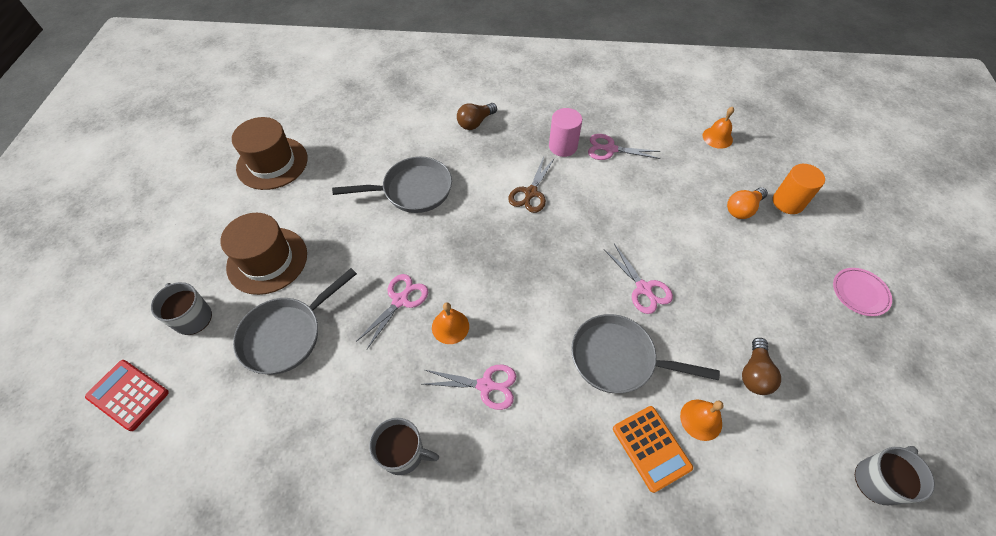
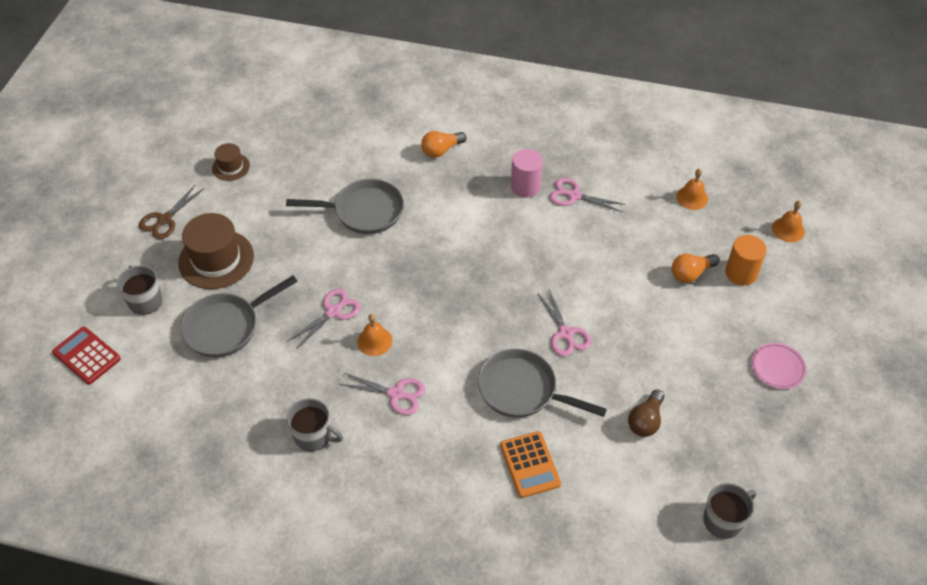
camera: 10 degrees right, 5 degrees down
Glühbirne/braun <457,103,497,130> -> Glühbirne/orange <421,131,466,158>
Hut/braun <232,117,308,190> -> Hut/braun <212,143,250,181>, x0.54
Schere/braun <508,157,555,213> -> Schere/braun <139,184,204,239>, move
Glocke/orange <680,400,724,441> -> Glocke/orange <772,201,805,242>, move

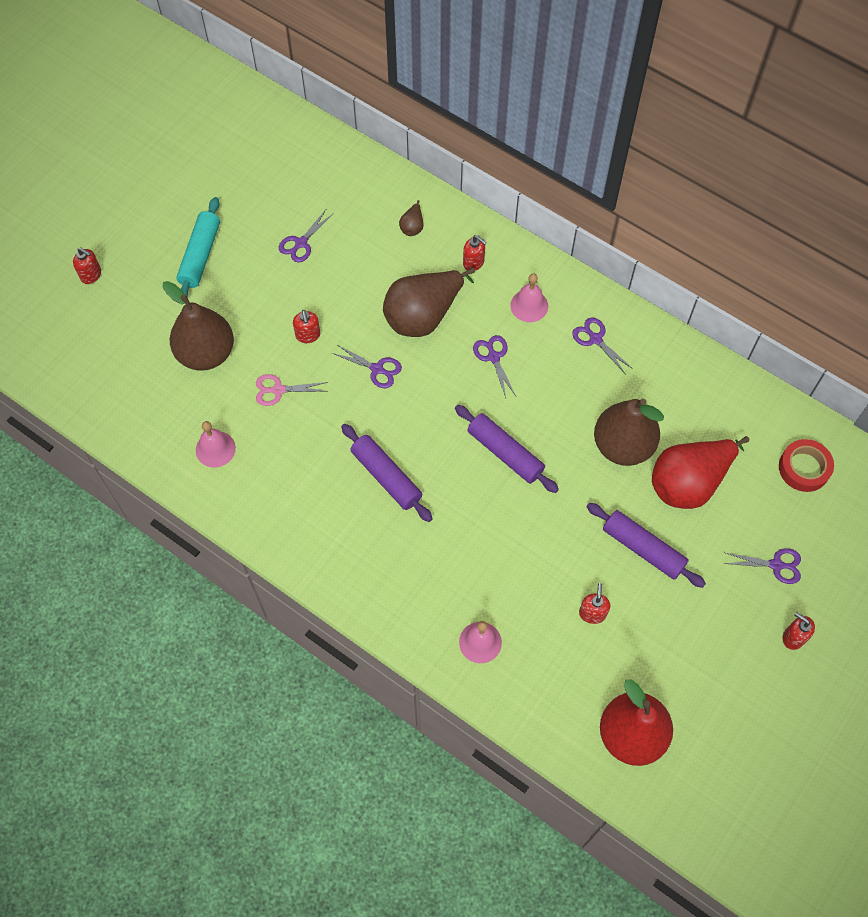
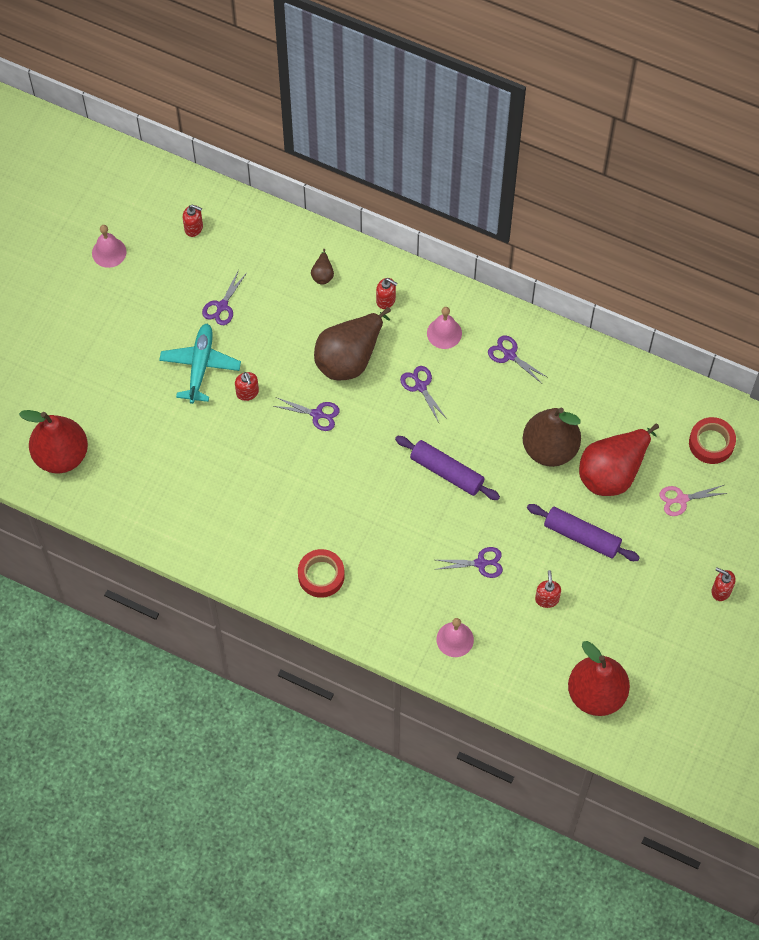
camera: 10 degrees left, 0 degrees up
Nudelholz/türkis <176,197,220,297> -> none
Seifenspender/rot <73,247,101,284> -> Seifenspender/rot <183,204,203,237>, move
Birne/braun <162,281,234,371> -> none
Schere/rosa <256,374,328,406> -> Schere/rosa <659,485,727,516>, move
Glocke/rosa <196,421,236,468> -> Glocke/rosa <92,225,127,268>, move
Nudelholz/lila <341,424,433,522> -> none
Schere/lila <723,548,801,584> -> Schere/lila <435,547,503,578>, move
none -> Flugzeug/türkis <159,323,241,404>
none -> Birne/rot <19,410,88,473>
none -> Klebeband/rot <298,549,345,598>

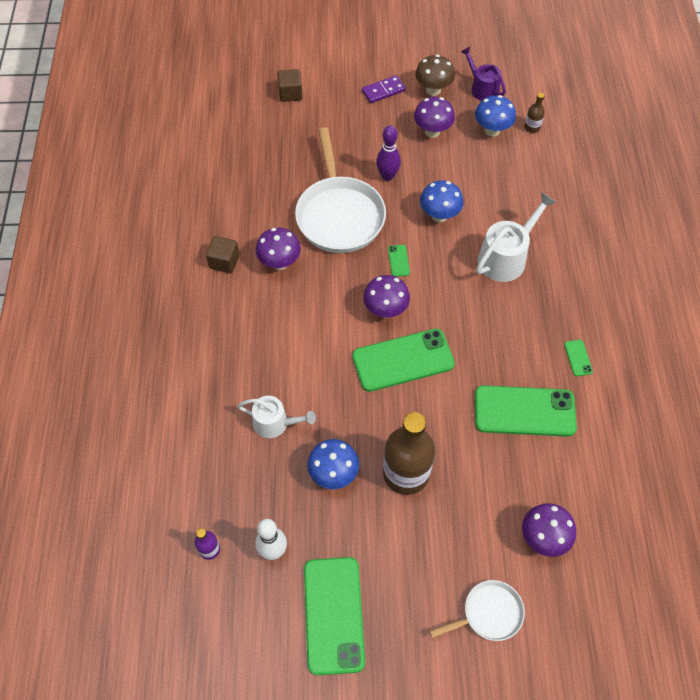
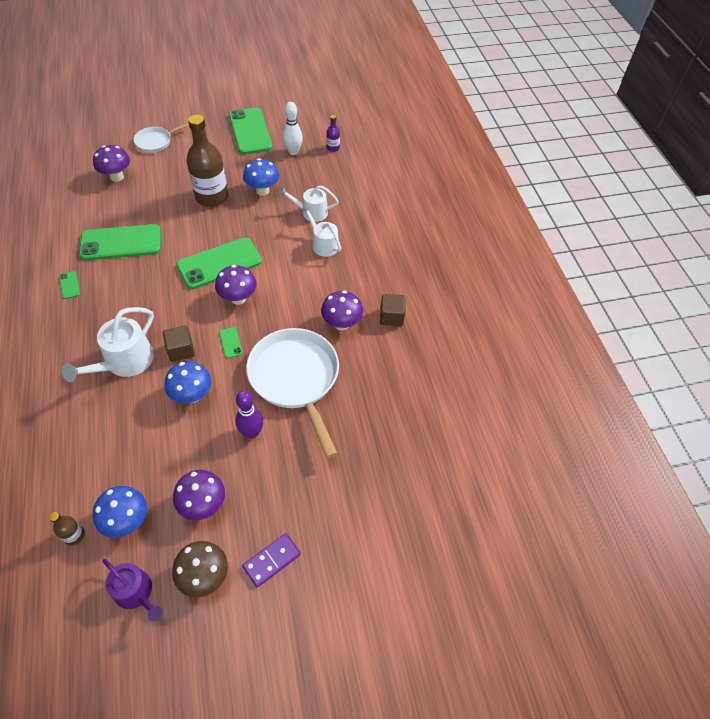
camera: 165 degrees right, 5 degrees down
Kubus/braun <278,69,303,102> -> Kubus/braun <163,326,195,362>, move
none -> Gießkanne/weiß <301,205,341,257>

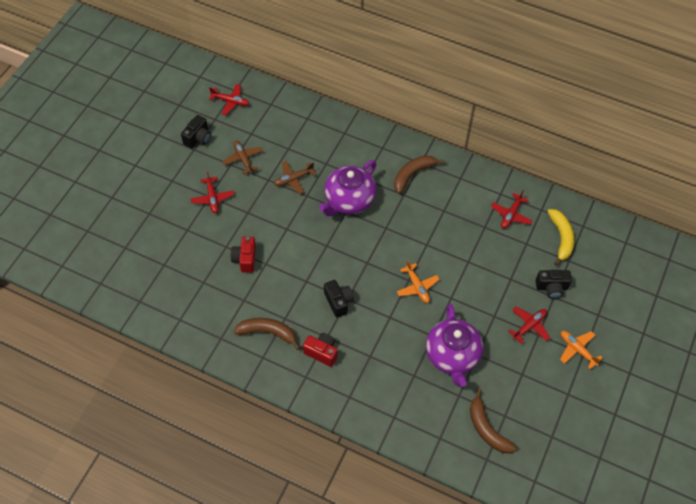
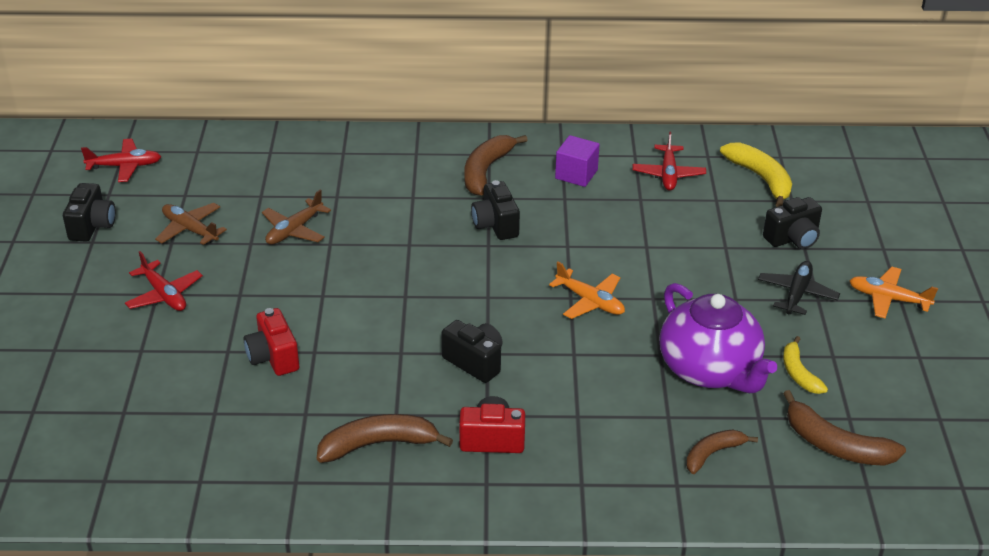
camera: 25 degrees left, 20 degrees down
Teekanne/lila <319,160,377,216> -> none
Flugzeug/rot <508,307,550,344> -> Flugzeug/schwarz <758,261,840,315>
none -> Kubus/lila <555,135,600,187>
none -> Kamera/schwarz <471,180,520,240>
none -> Banane/gelb <783,336,828,394>
none -> Banane/braun <686,430,758,474>

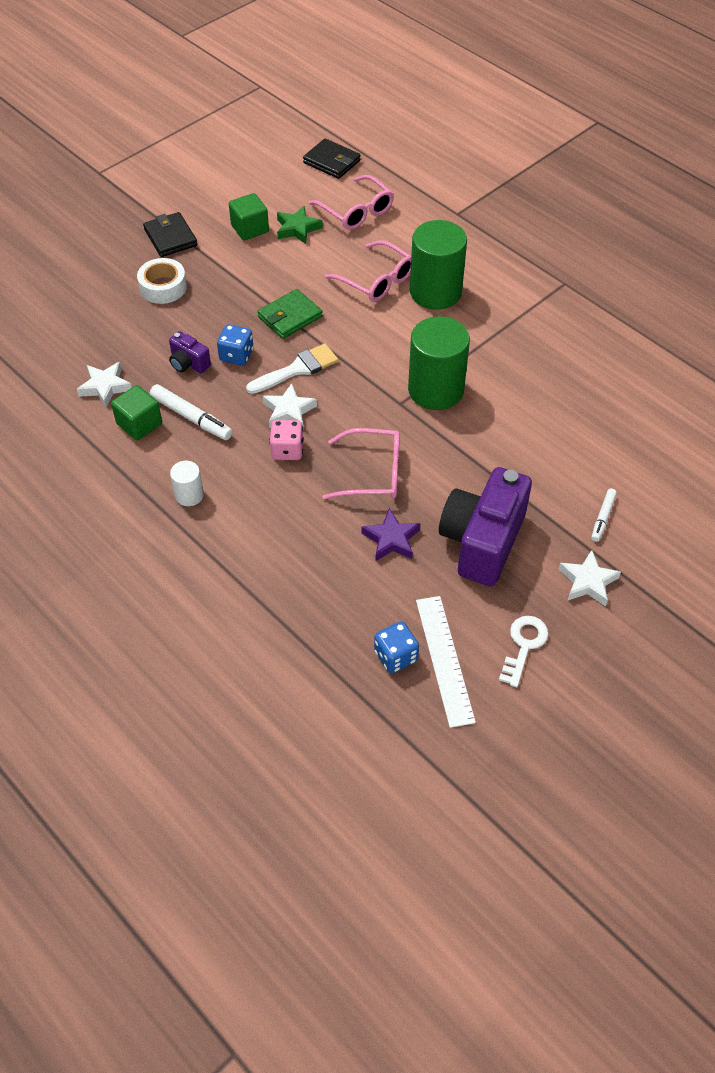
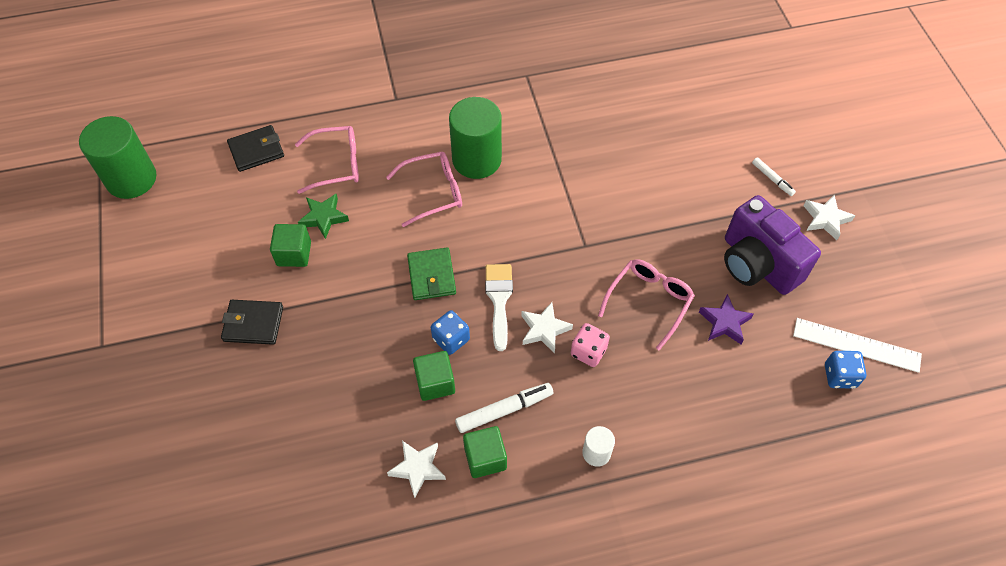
camera: 60 degrees left, 5 degrees up
Klebeband/weiß <137,258,187,304> -> none
Vollzylinder/grün <408,316,470,410> -> Vollzylinder/grün <79,116,156,199>, move
Kamera/lila <169,331,211,373> -> Kubus/grün <413,351,455,401>
Schlüssel/weiß <499,616,548,687> -> none

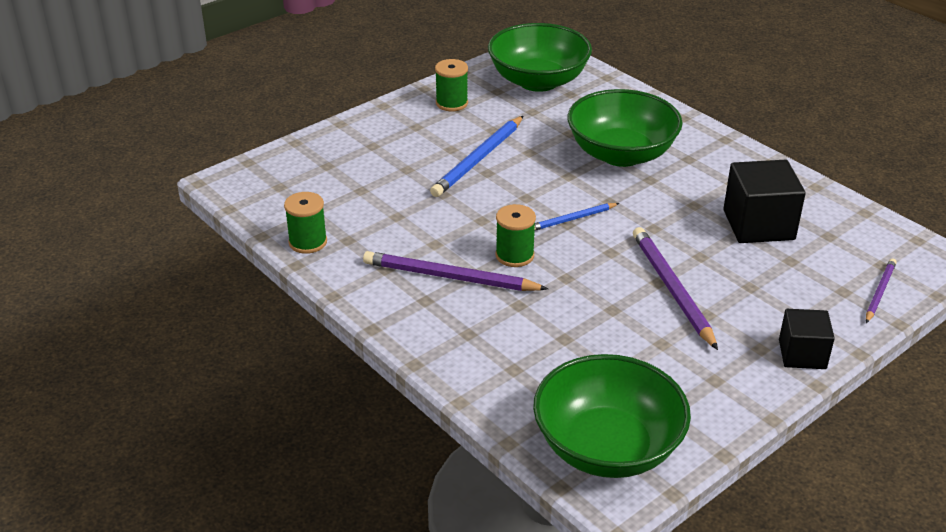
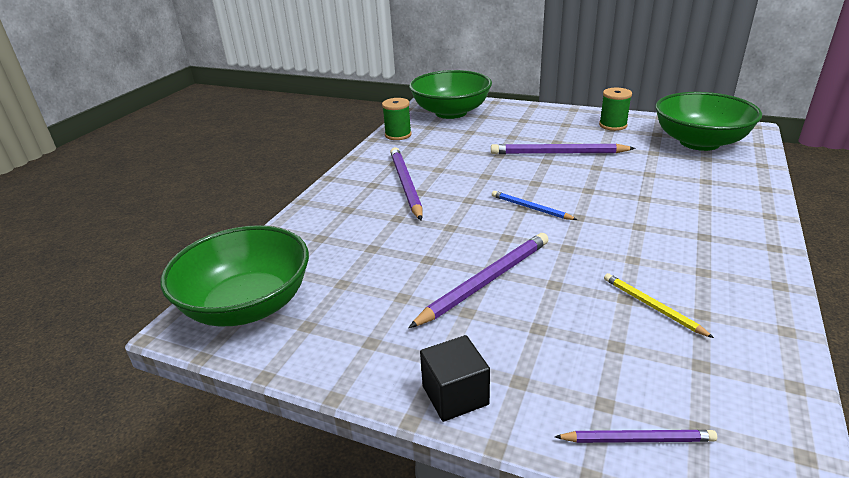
camera: 65 degrees right, 5 degrees down
Schüssel/grün <567,89,683,167> -> Schüssel/grün <409,70,492,119>, move
Bleistift/blau <430,116,523,197> -> Bleistift/lila <491,144,636,154>
Kubus/schwarz <723,160,806,243> -> Bleistift/gelb <604,273,714,338>
Garnrolle/grün <495,204,536,267> -> none

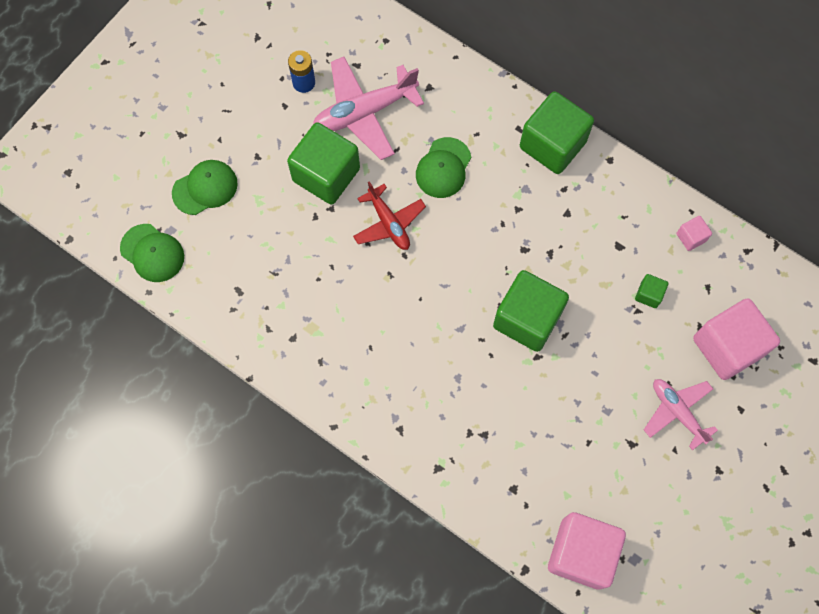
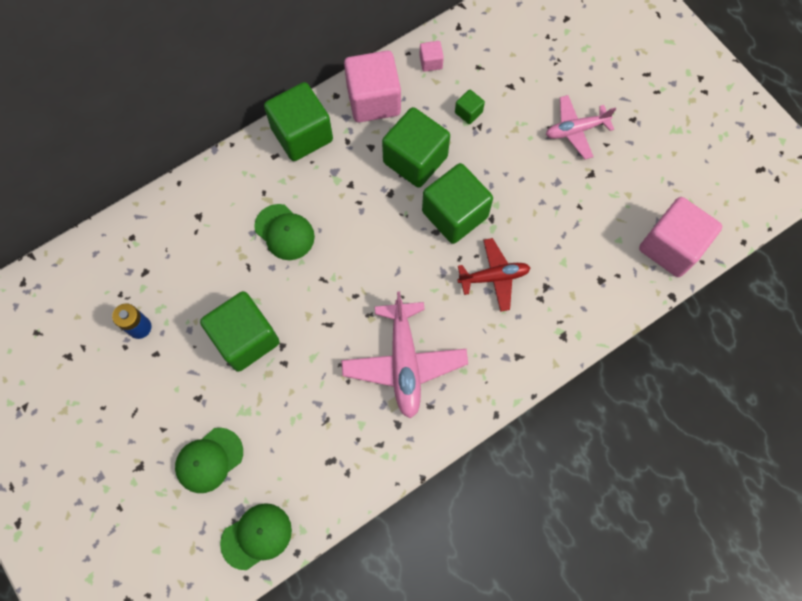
camera: 70 degrees left, 0 degrees up
Flugzeug/rosa <313,57,424,160> -> Flugzeug/rosa <341,291,468,419>, move
Kappe/grün <172,160,238,215> -> Kappe/grün <175,428,243,493>, 120 degrees counterclockwise
Flugzeug/rot <353,181,426,250> -> Flugzeug/rot <457,238,530,312>, move
Kubus/rosa <693,298,780,380> -> Kubus/rosa <344,51,401,123>, move
none -> Kubus/grün <382,107,450,188>

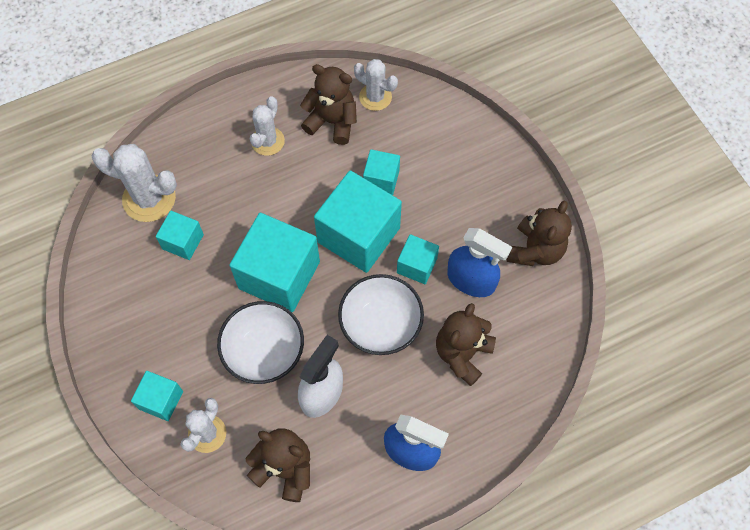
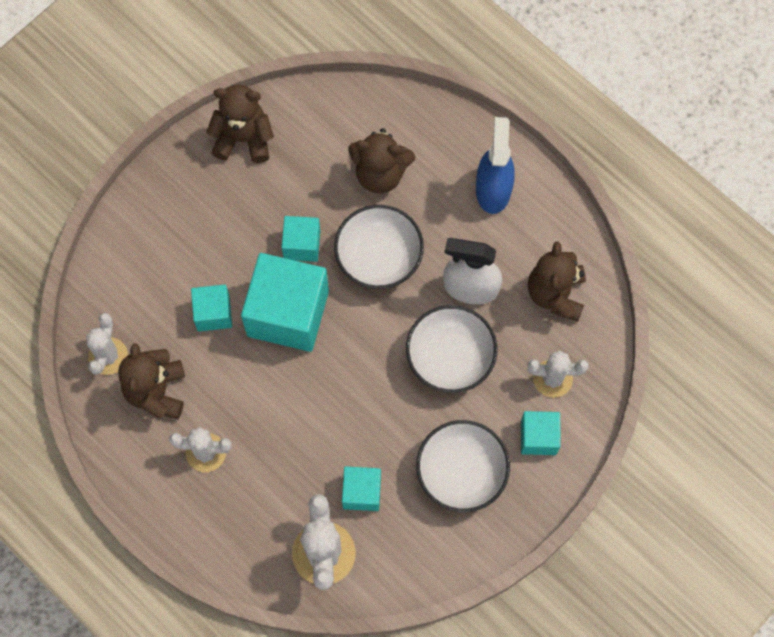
camera: 110 degrees left, 5 degrees up
Kubus/türkis <229,213,320,312> -> none
Sprühflasche/blau <447,228,512,297> -> none
none -> Schüssel/weiß <416,420,510,512>

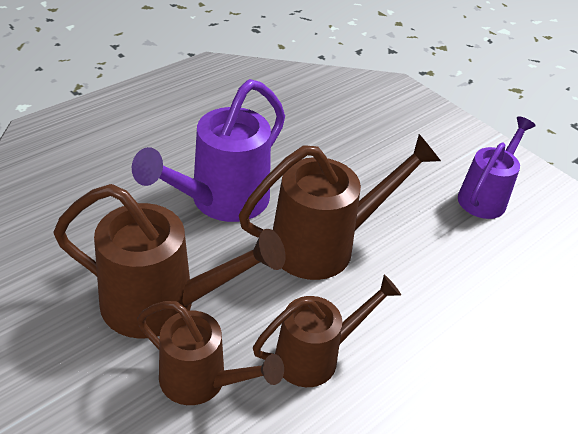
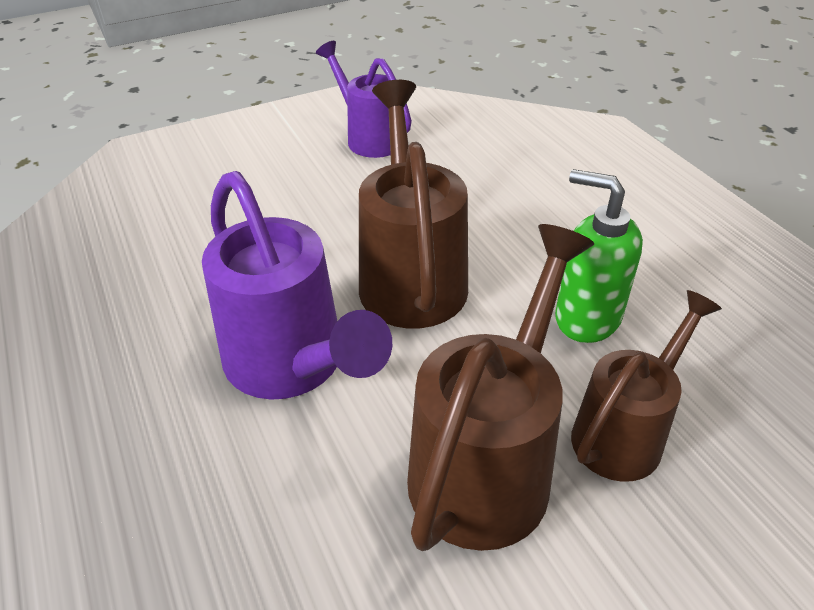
camera: 70 degrees left, 0 degrees up
Gießkanne/braun <253,275,401,387> -> Seifenspender/grün <555,169,643,343>

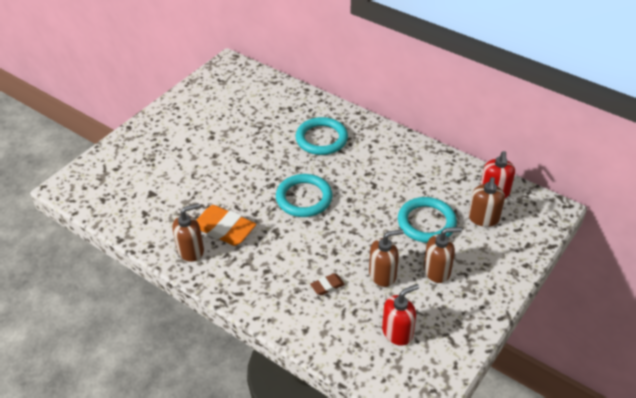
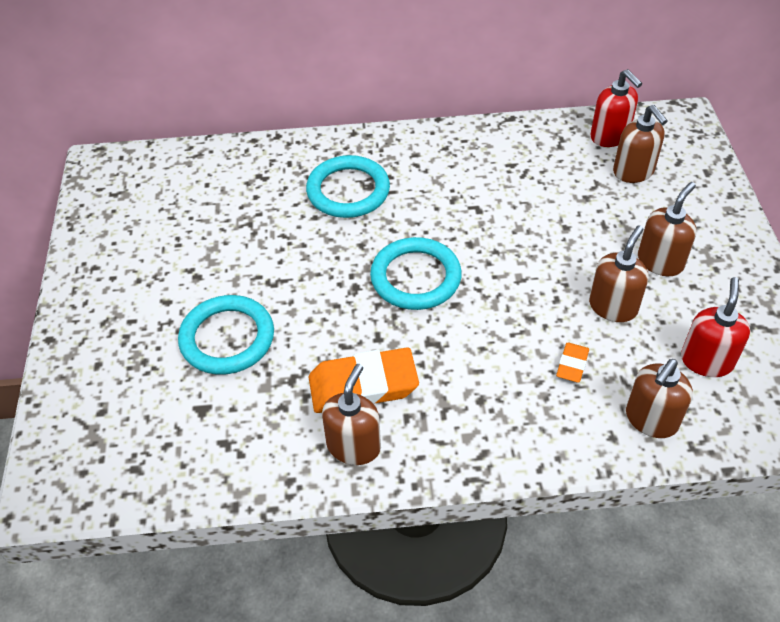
camera: 40 degrees left, 5 degrees up
Ring/türkis <398,197,457,243> -> Ring/türkis <178,295,274,375>, move
Radiergummi/braun <310,273,345,295> -> Radiergummi/orange <556,343,589,383>
none -> Seifenspender/braun <626,359,693,438>

